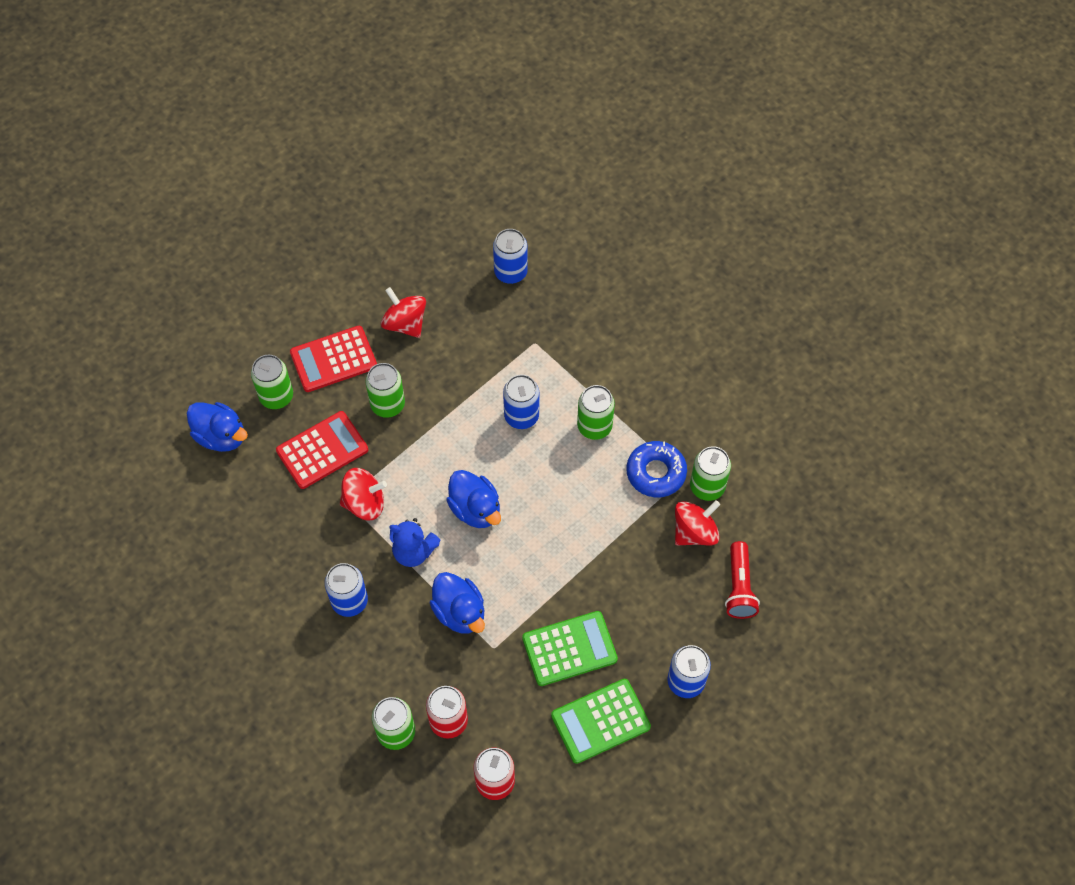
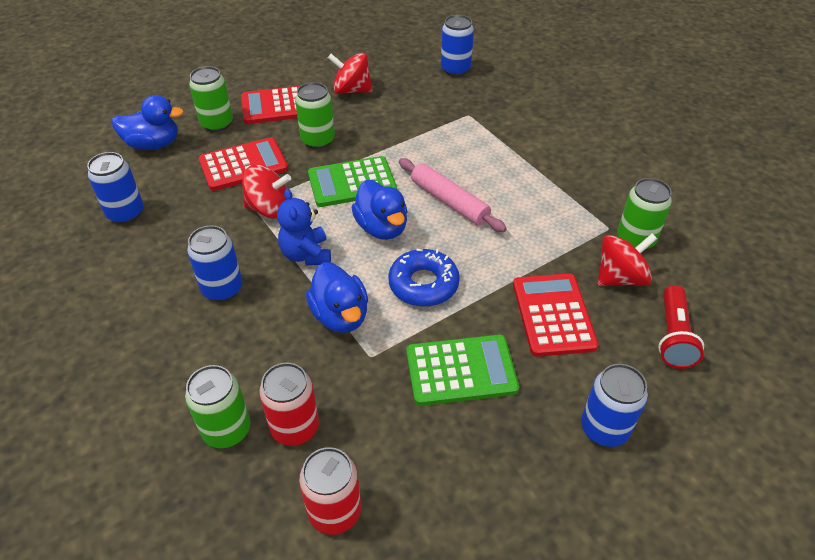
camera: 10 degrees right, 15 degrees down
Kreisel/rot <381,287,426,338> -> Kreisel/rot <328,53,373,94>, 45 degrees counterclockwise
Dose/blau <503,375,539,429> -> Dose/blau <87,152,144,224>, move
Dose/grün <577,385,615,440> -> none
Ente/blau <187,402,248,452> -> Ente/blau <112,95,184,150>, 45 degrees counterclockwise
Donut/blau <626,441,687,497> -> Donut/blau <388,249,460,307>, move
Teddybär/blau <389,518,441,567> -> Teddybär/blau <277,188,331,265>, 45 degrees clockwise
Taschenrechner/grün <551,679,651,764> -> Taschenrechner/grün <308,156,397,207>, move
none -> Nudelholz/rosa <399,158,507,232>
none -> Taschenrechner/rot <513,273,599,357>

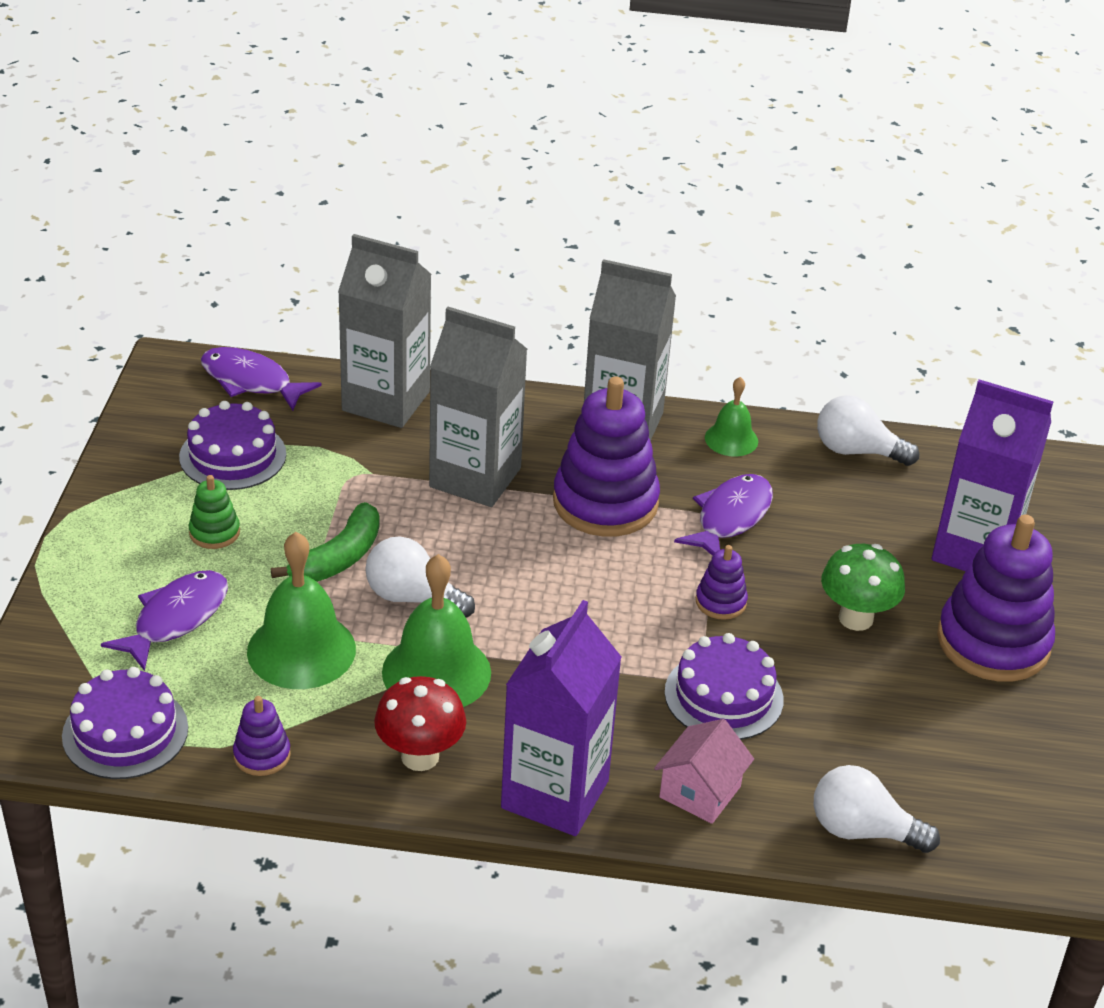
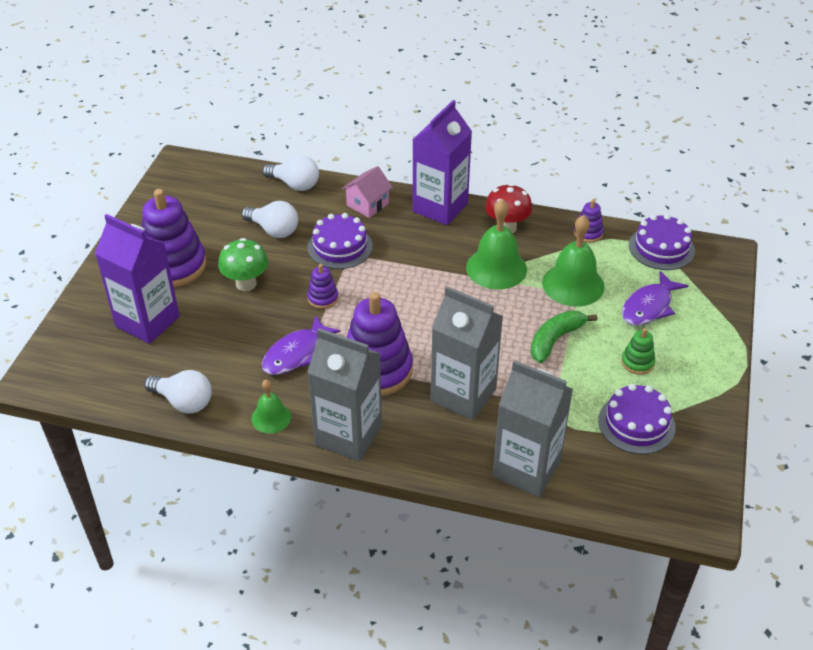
camera: 170 degrees left, 5 degrees up
Fisch/lila <201,347,322,411> -> none
Glühbirne/weiß <365,536,475,618> -> Glühbirne/weiß <242,201,298,238>, move

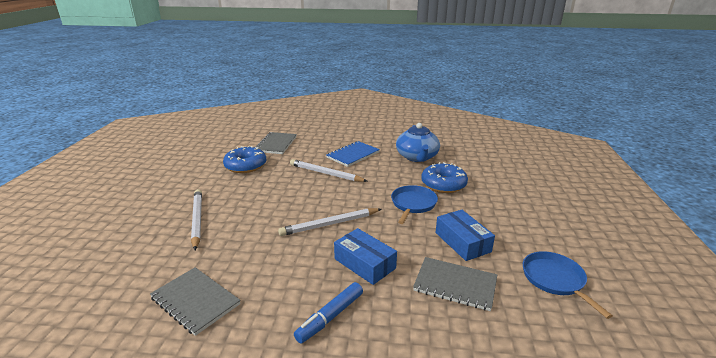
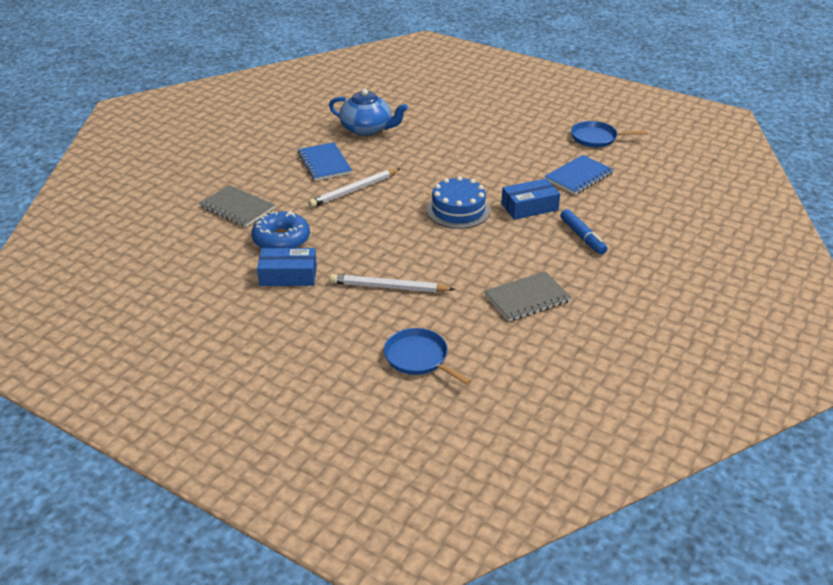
camera: 65 degrees left, 10 degrees up
Donut/blau <421,162,468,193> -> none
Pfanne/blau <391,185,438,224> -> Pfanne/blau <384,328,471,385>, move
Bleistift/weiß <278,208,381,236> -> Kuchen/blau <427,176,490,229>
Schachtel/blau <436,210,495,261> -> Schachtel/blau <257,248,317,286>, move
Notizbuch/grau <413,257,497,311> -> Notizbuch/blau <545,155,614,195>

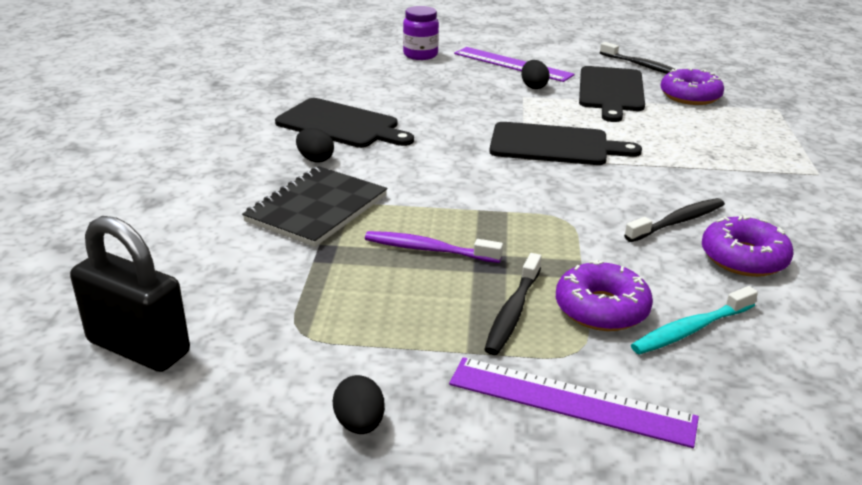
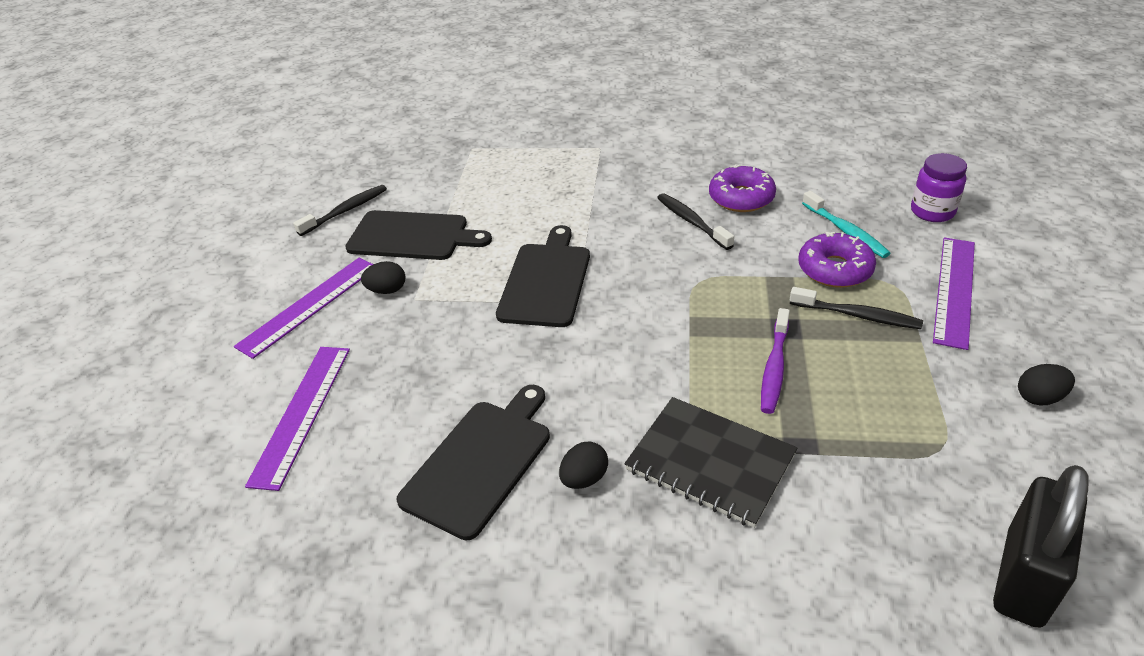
camera: 85 degrees left, 10 degrees up
Einmachglas/lila <403,6,439,60> -> Einmachglas/lila <911,153,967,222>, move
Donut/lila <661,68,724,105> -> none
none -> Lineal/lila <245,347,350,491>

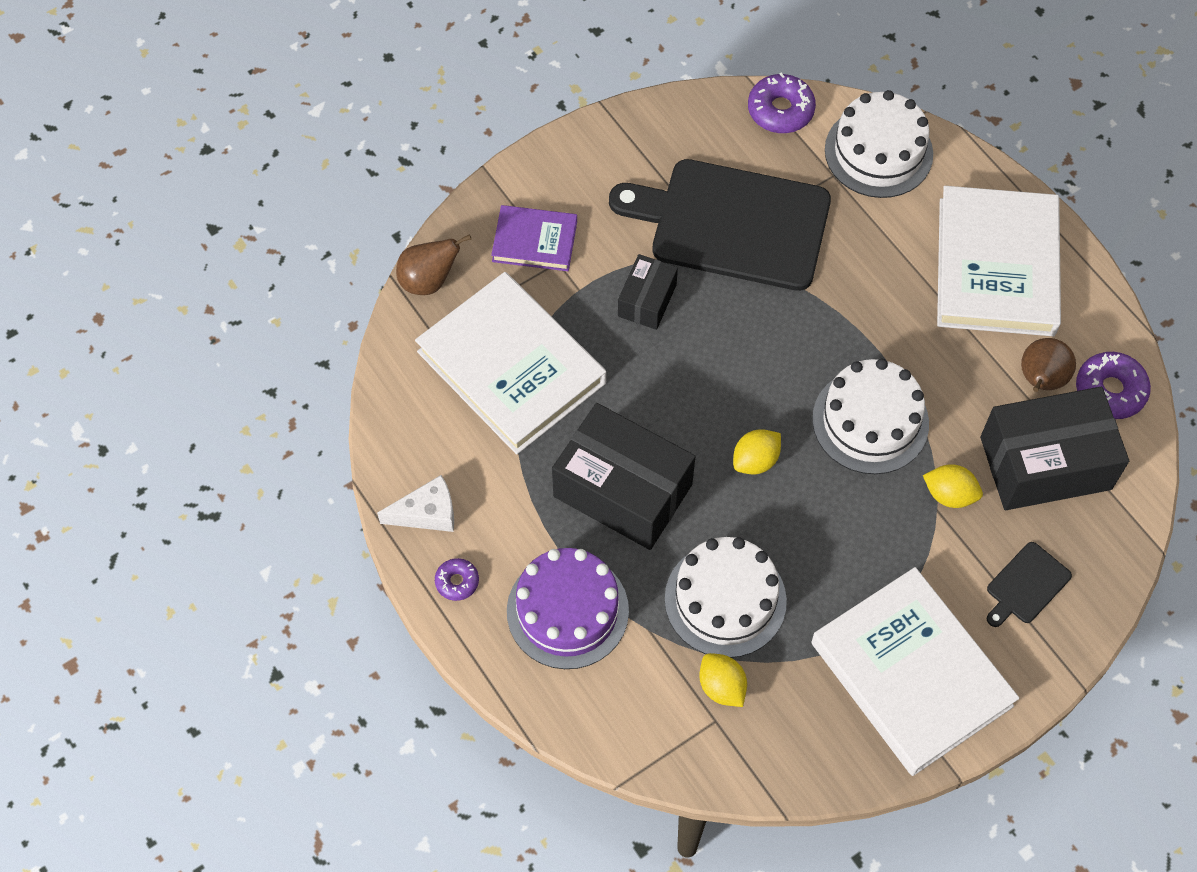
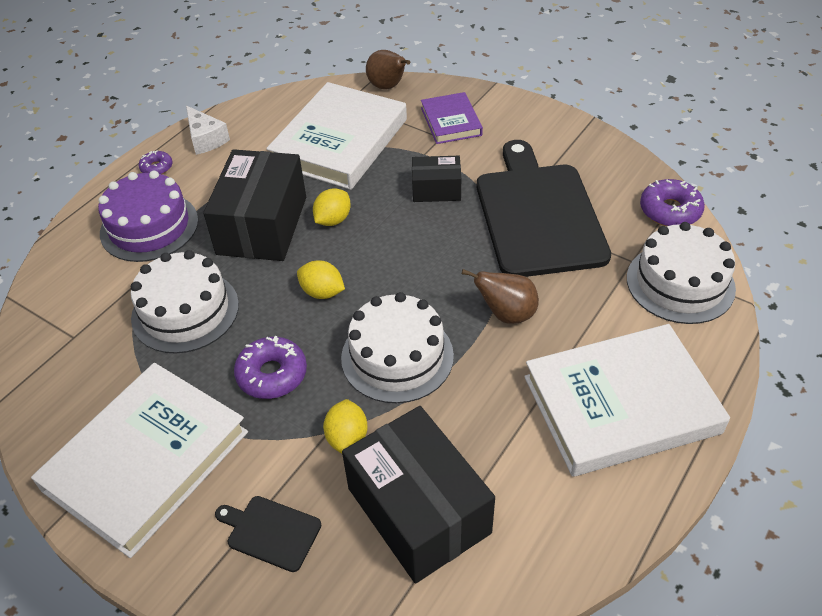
camera: 70 degrees right, 15 degrees down
Birne/braun <1021,338,1076,392> -> Birne/braun <462,269,539,324>, move
Donut/lila <1076,352,1151,419> -> Donut/lila <234,336,307,399>, move
Zitrone/gelb <699,653,747,707> -> Zitrone/gelb <313,189,351,226>, move

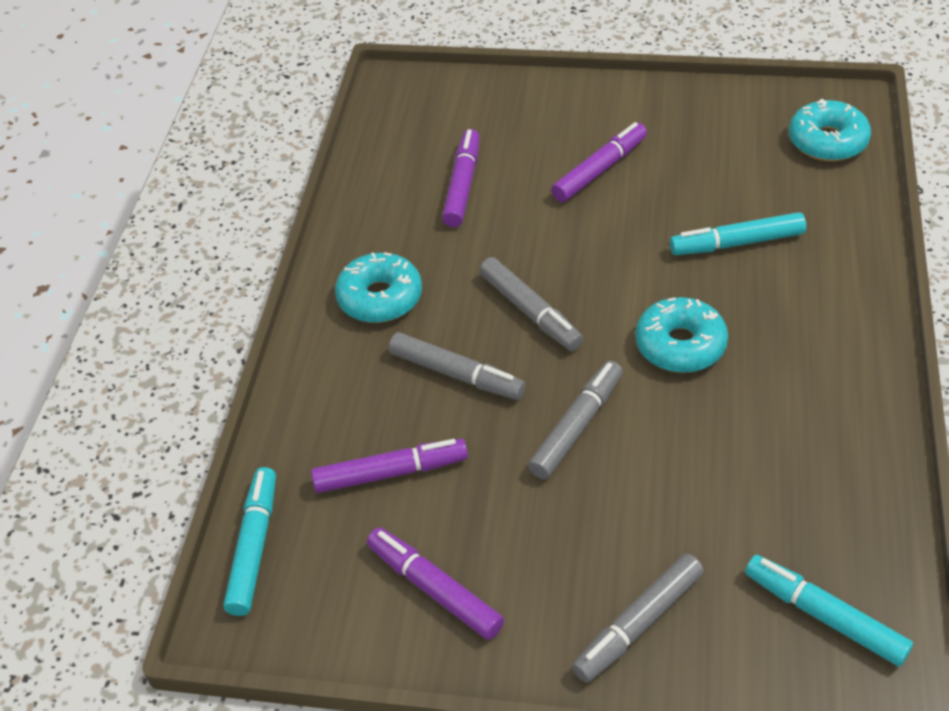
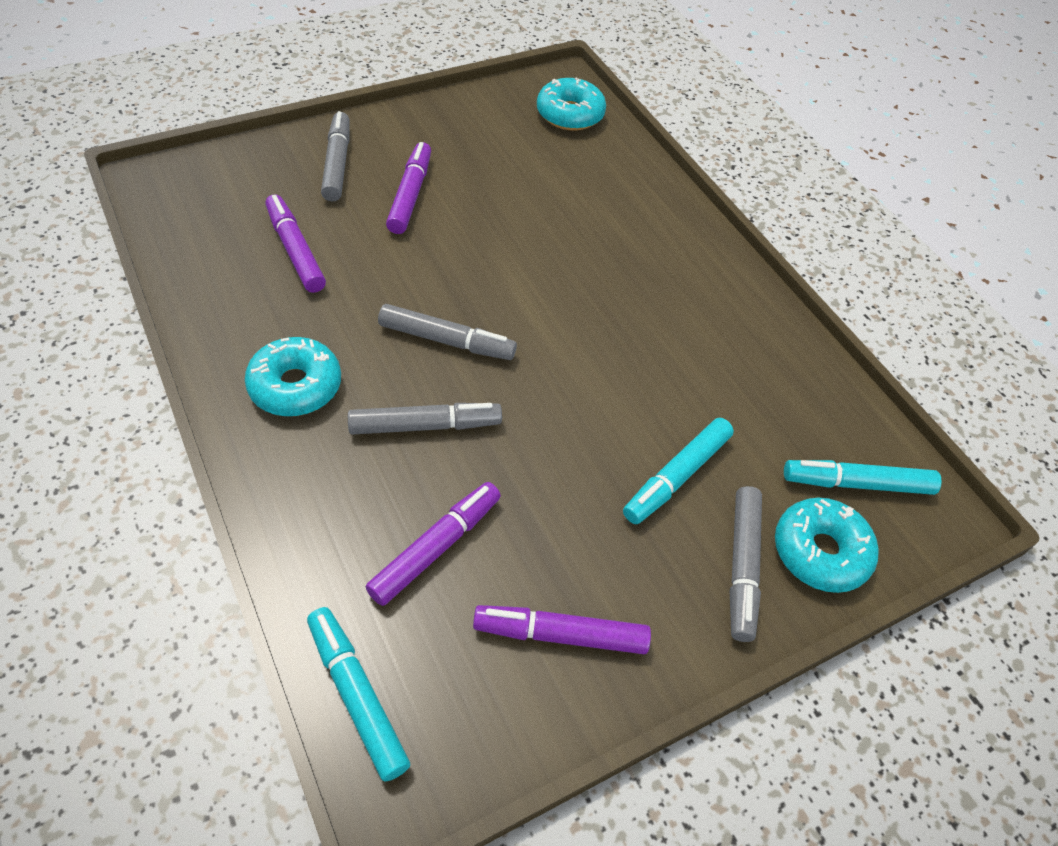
camera: 45 degrees left, 5 degrees up
Filzstift/türkis <670,212,806,255> -> Filzstift/türkis <623,418,734,524>, move
Donut/türkis <635,297,728,373> -> Donut/türkis <775,498,879,593>, move
Filzstift/grau <528,361,623,479> -> Filzstift/grau <321,111,350,202>, move

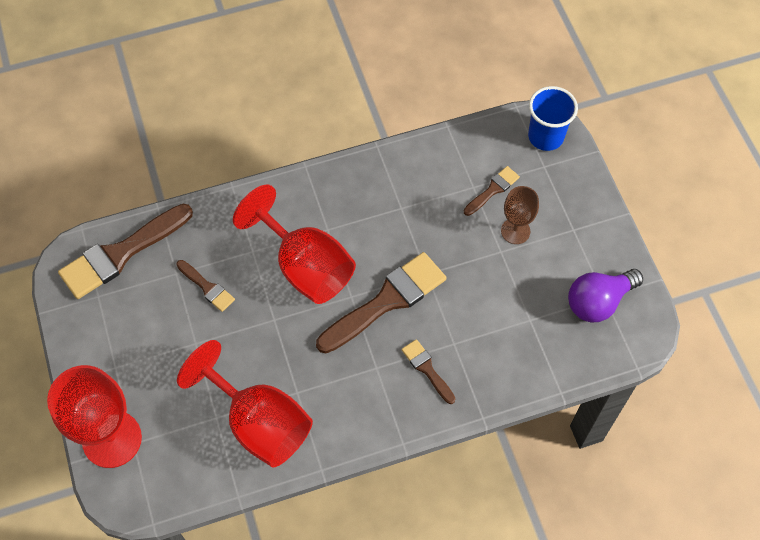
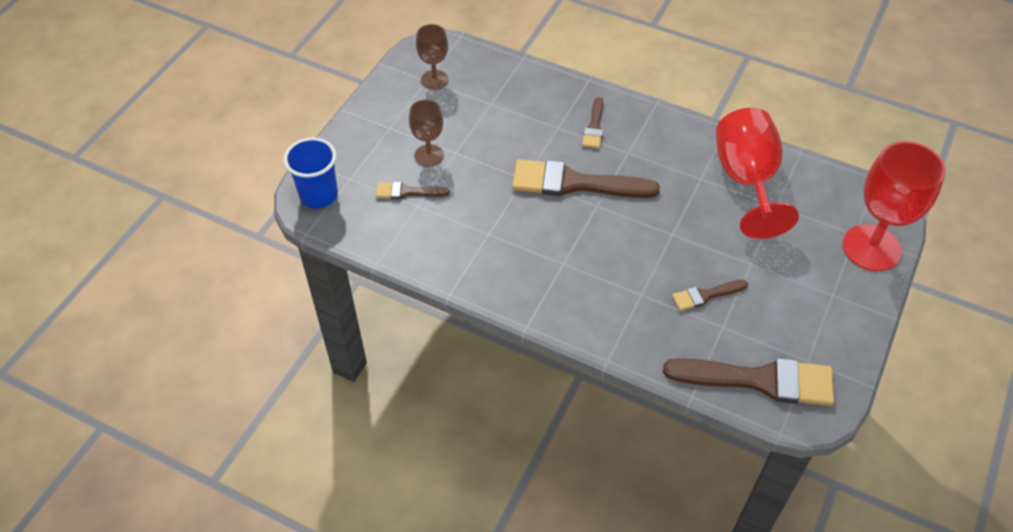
camera: 135 degrees left, 10 degrees down
Kelch/rot <233,184,356,304> -> none
Pinsel/braun <176,260,235,312> -> Pinsel/braun <672,280,748,311>, 105 degrees counterclockwise
Glühbirne/lila <568,269,643,322> -> Kelch/braun <416,24,448,90>

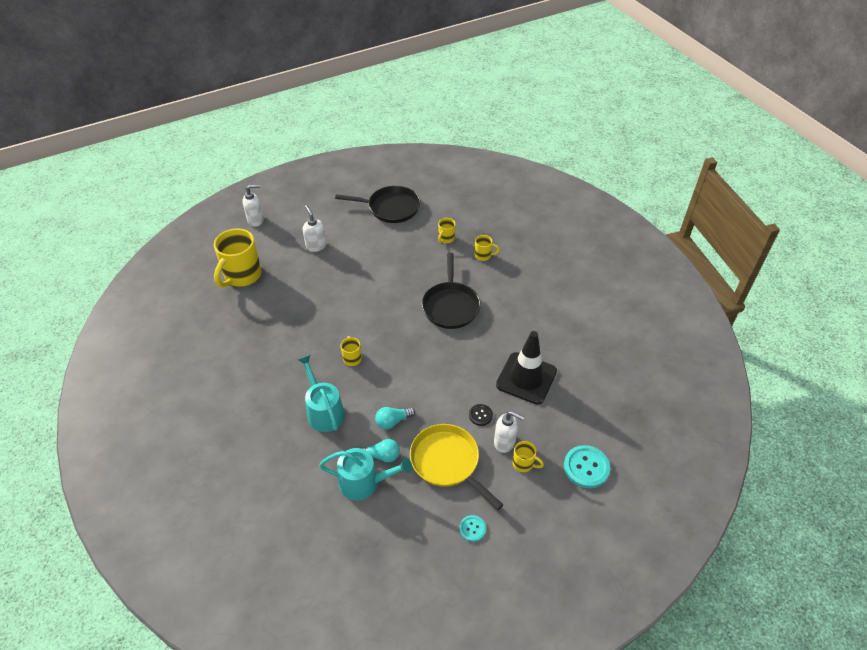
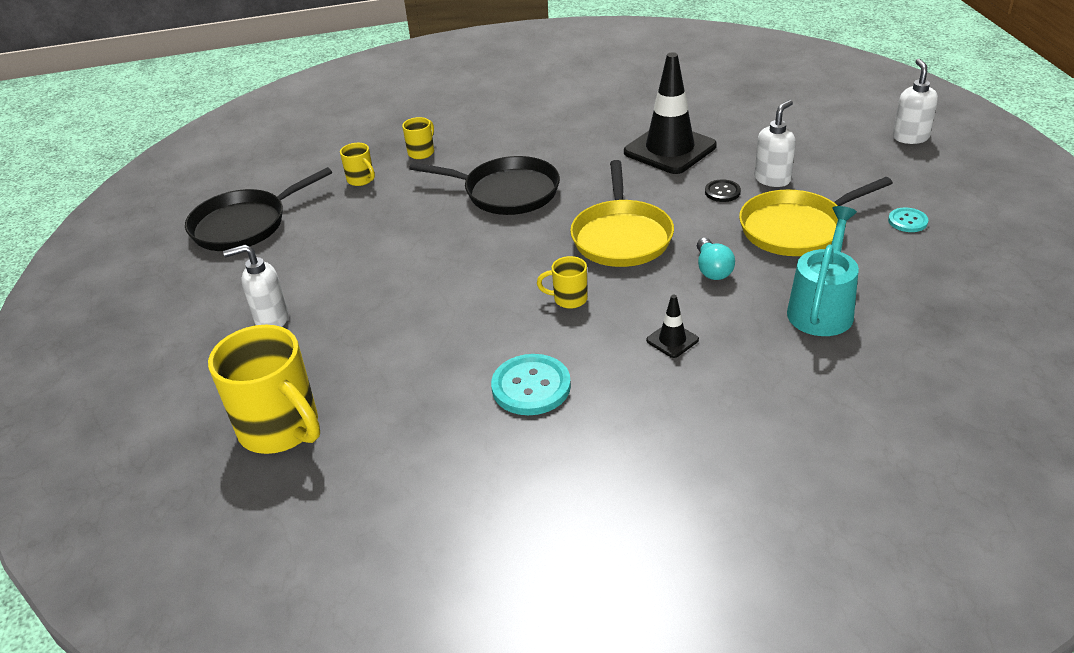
camera: 70 degrees left, 10 degrees down
Seifenspender/weiß <242,184,264,227> -> Seifenspender/weiß <893,59,938,144>, move
Pfanne/schwarz <335,186,420,223> -> Pfanne/schwarz <185,167,332,251>, 150 degrees counterclockwise
Gießkanne/türkis <298,355,345,432> -> Leitkegel/schwarz <646,295,699,358>
Glühbirne/türkis <360,439,400,462> -> none
Tasse/gelb <512,441,544,472> -> none
Knopf/türkis <564,445,610,488> -> Knopf/türkis <491,354,571,415>, move
none -> Pfanne/gelb <570,160,674,267>

